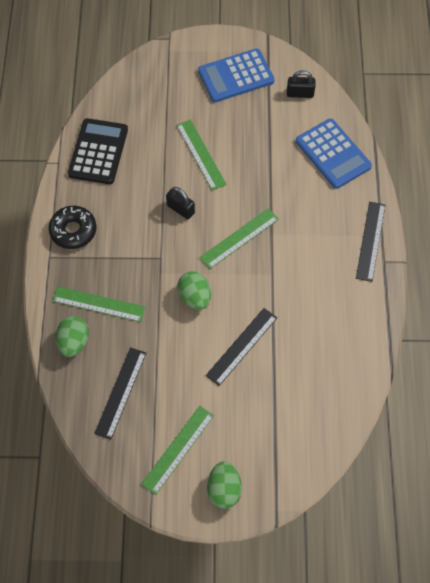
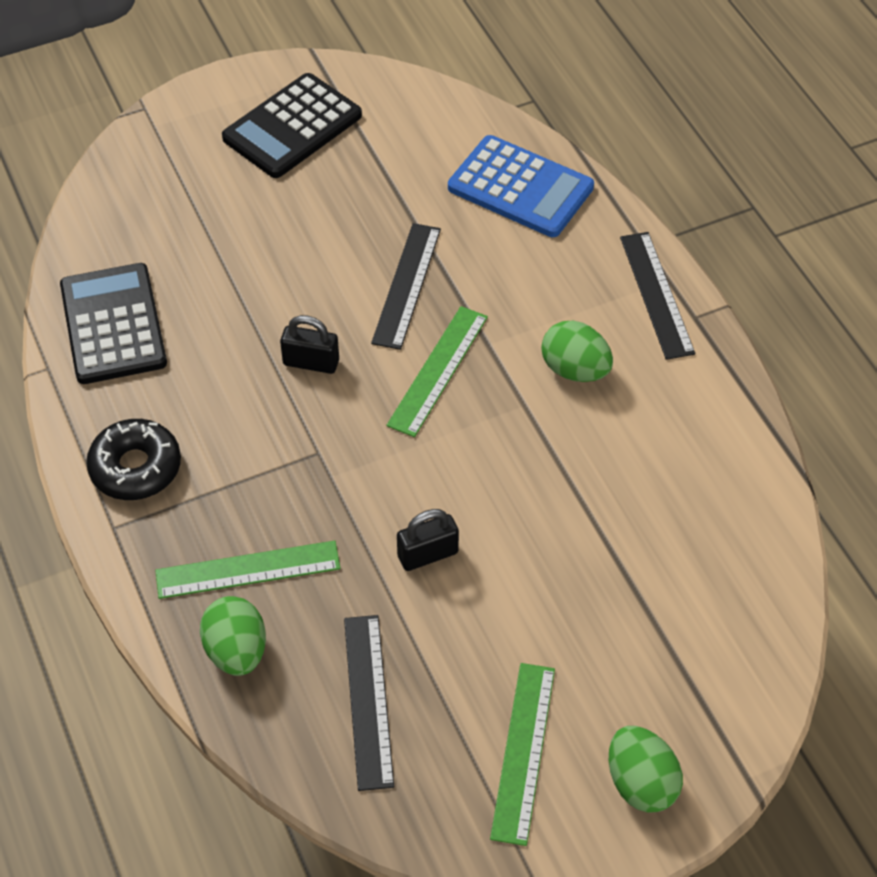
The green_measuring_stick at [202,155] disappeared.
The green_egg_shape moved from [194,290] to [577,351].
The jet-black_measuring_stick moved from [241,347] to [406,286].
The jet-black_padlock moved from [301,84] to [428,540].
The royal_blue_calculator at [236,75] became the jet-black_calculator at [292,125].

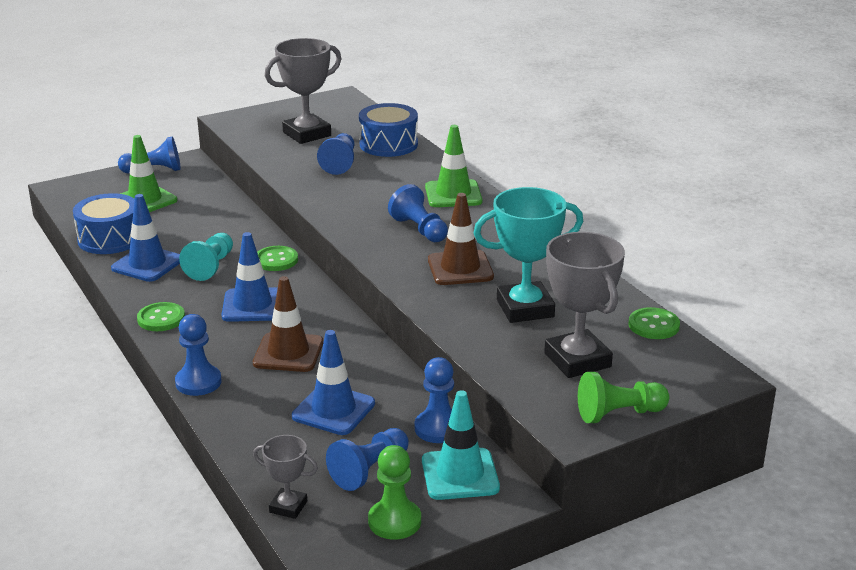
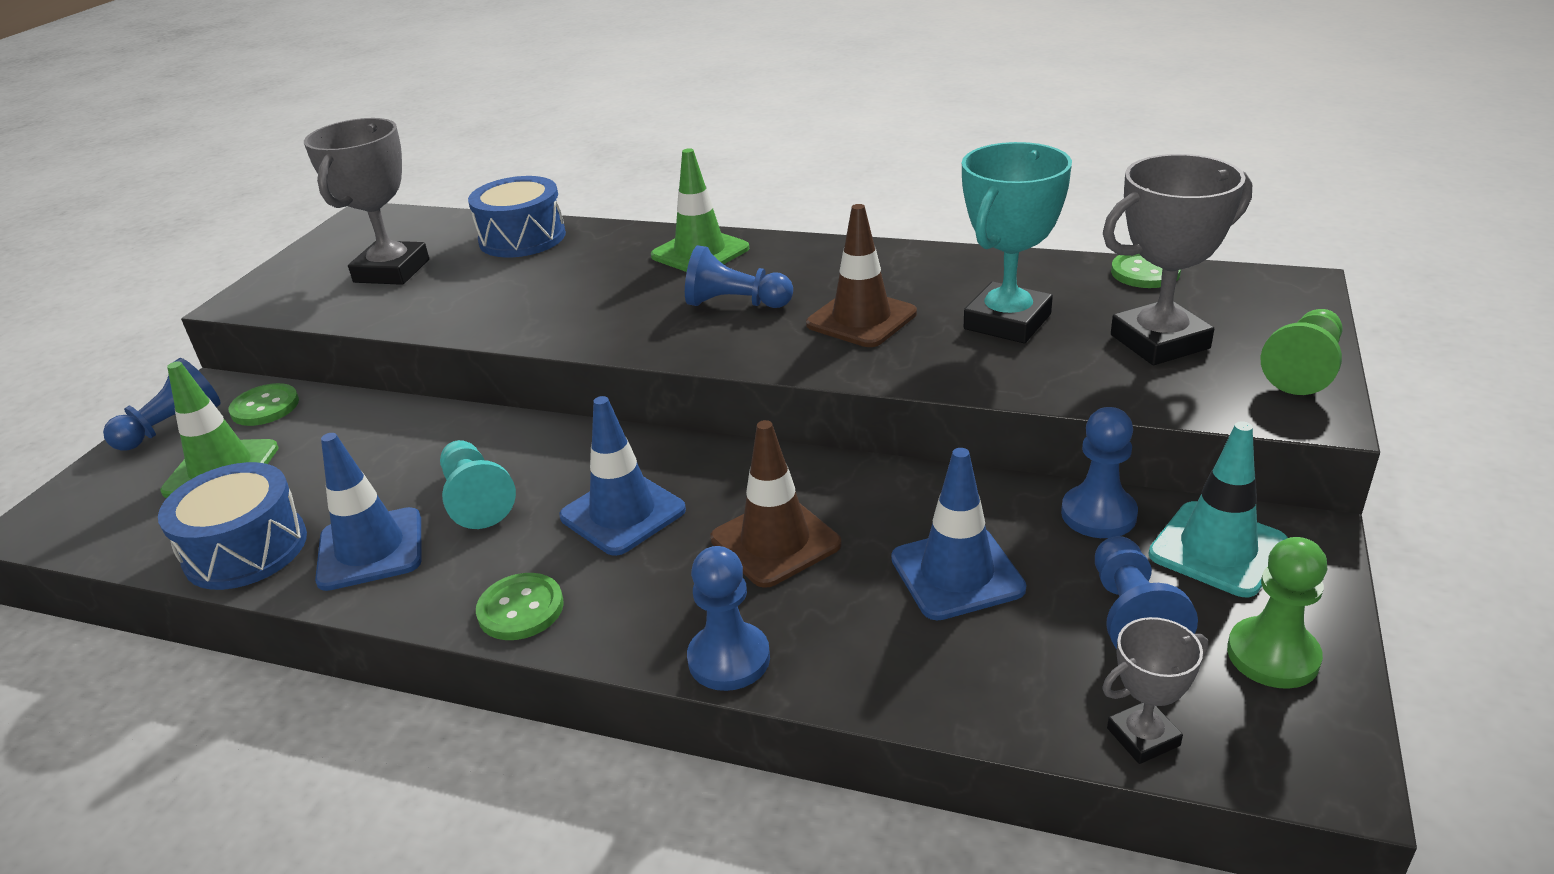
The royal_blue_game_pawn at [335,154] disappeared.
The green_sewing_button moved from [277,258] to [264,404].
The gray_trophy at [584,305] turned 45 degrees counterclockwise.

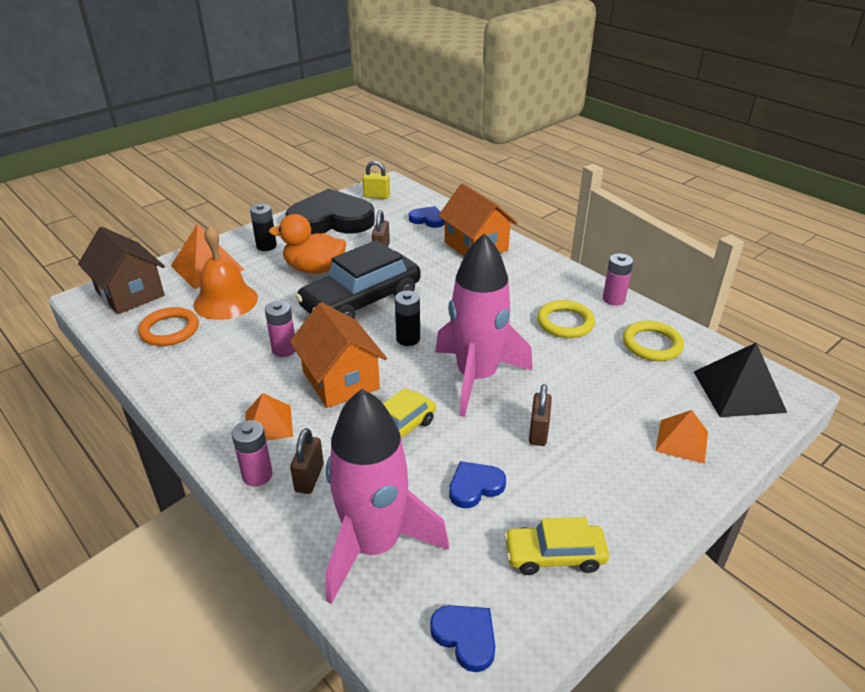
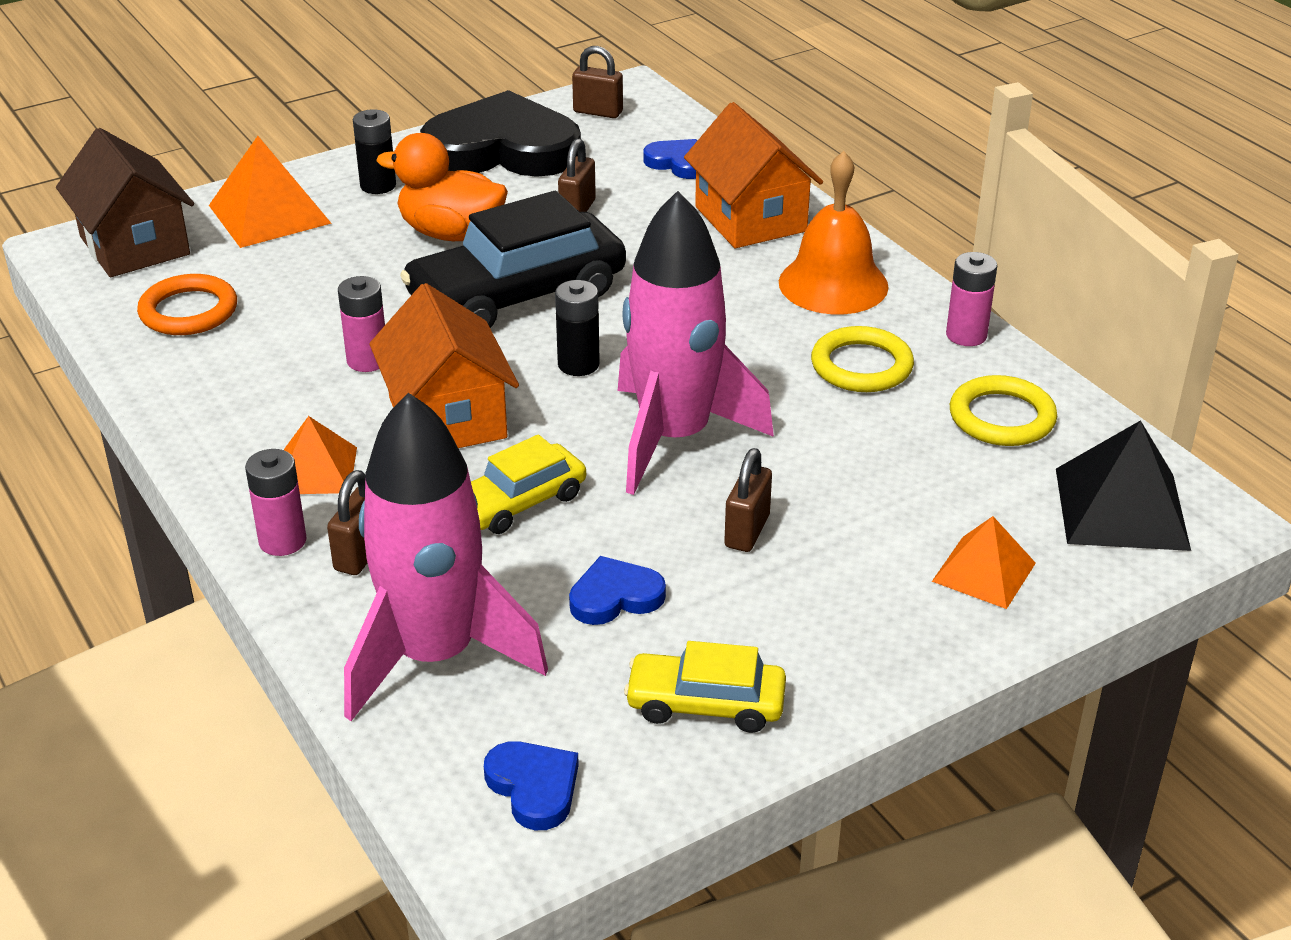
The orange_hand_bell moved from [225,272] to [834,232].
The golden_padlock at [376,180] became the brown_padlock at [597,82].

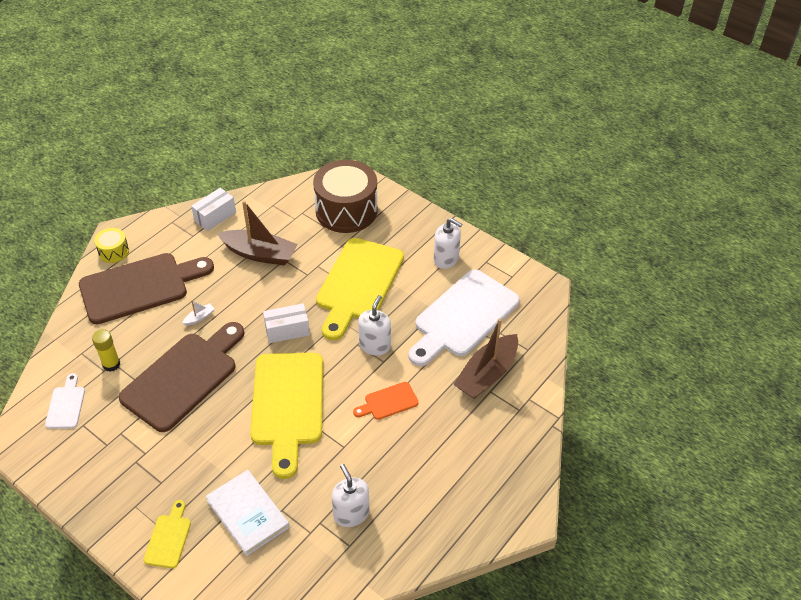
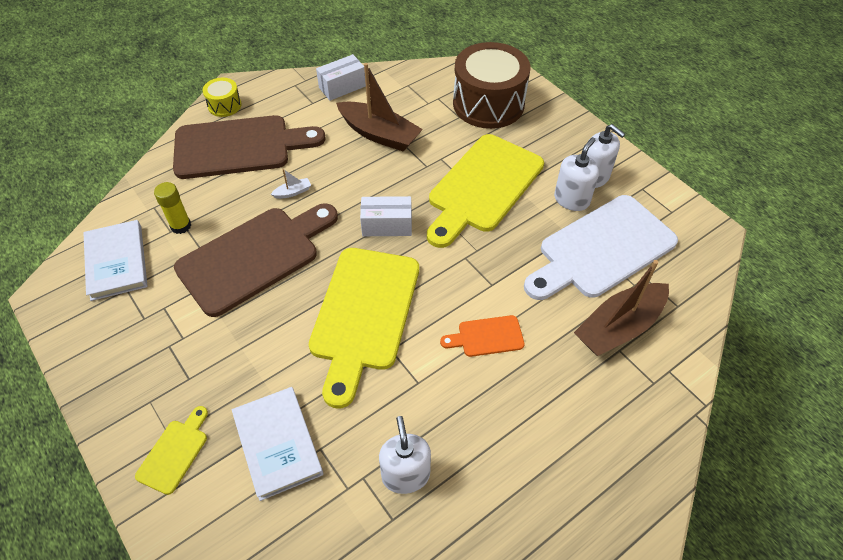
The white_pump_bottle moved from [374,325] to [576,174].
The white_chopping_board at [65,401] was replaced by the white_book at [115,260].

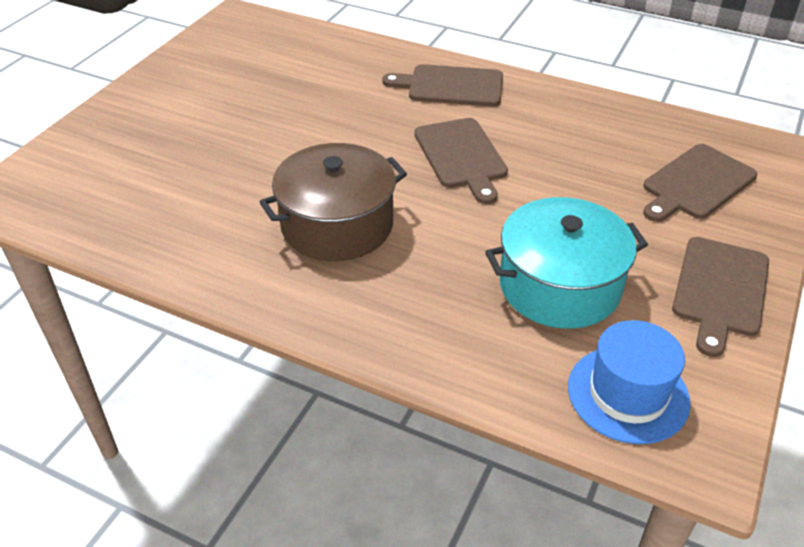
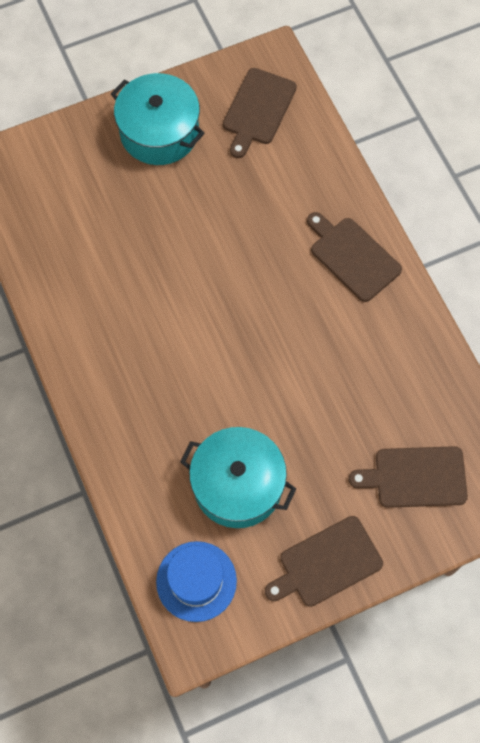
The brown_cooking_pot at [333,202] disappeared.
The teal_cooking_pot at [158,119] appeared.
The brown_chopping_board moved from [461,161] to [260,113].

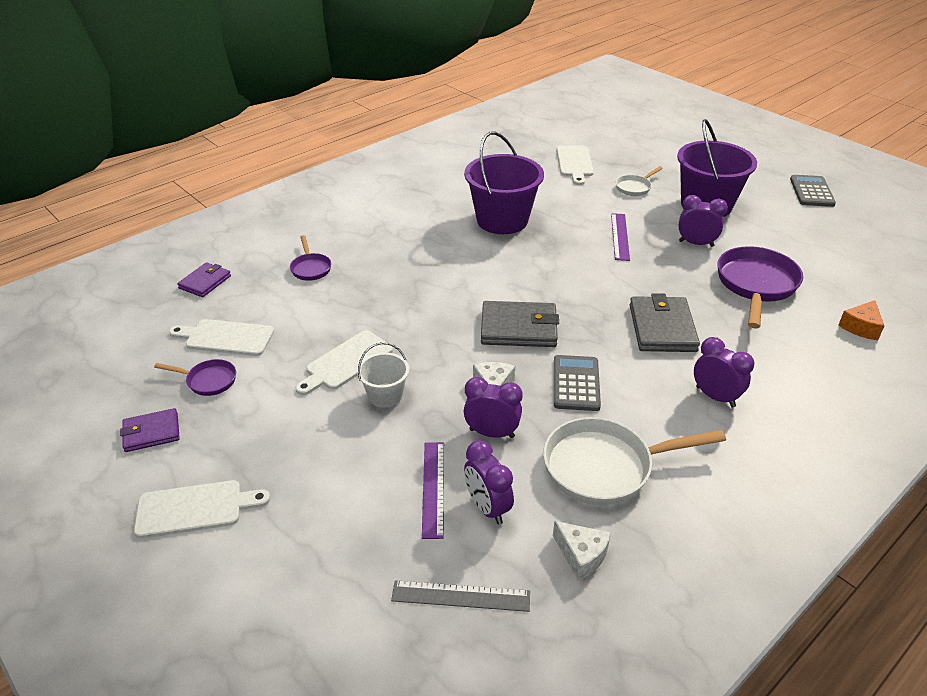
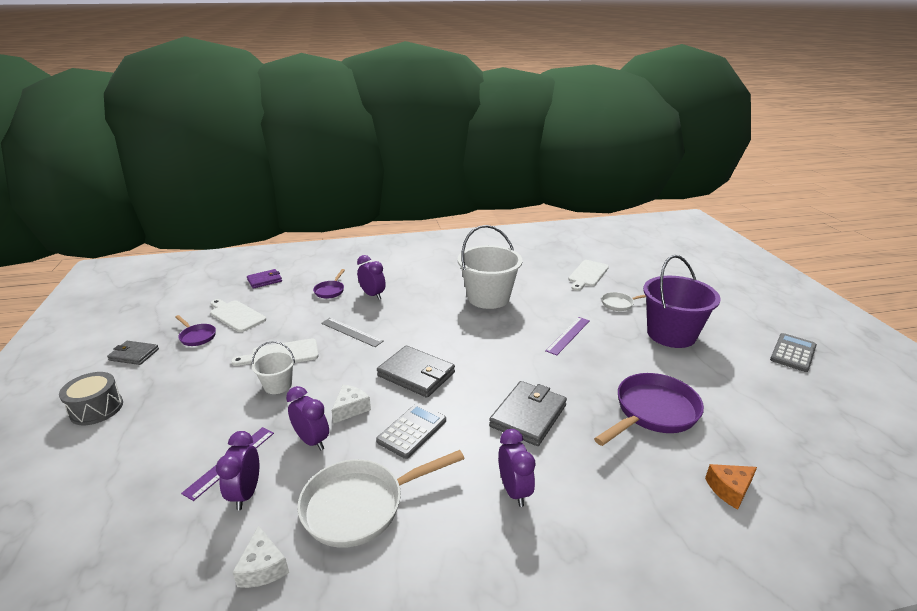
The gray_measuring_stick moved from [460,596] to [352,332].
The purple_clock moved from [703,221] to [371,277].
The white_chopping_board at [202,509] was replaced by the gray_snare_drum at [91,398].
The purple_wallet at [150,430] became the gray_wallet at [133,353].
The purple_bucket at [504,182] became the white_bucket at [490,267].
The white_pan at [634,461] turned 45 degrees counterclockwise.

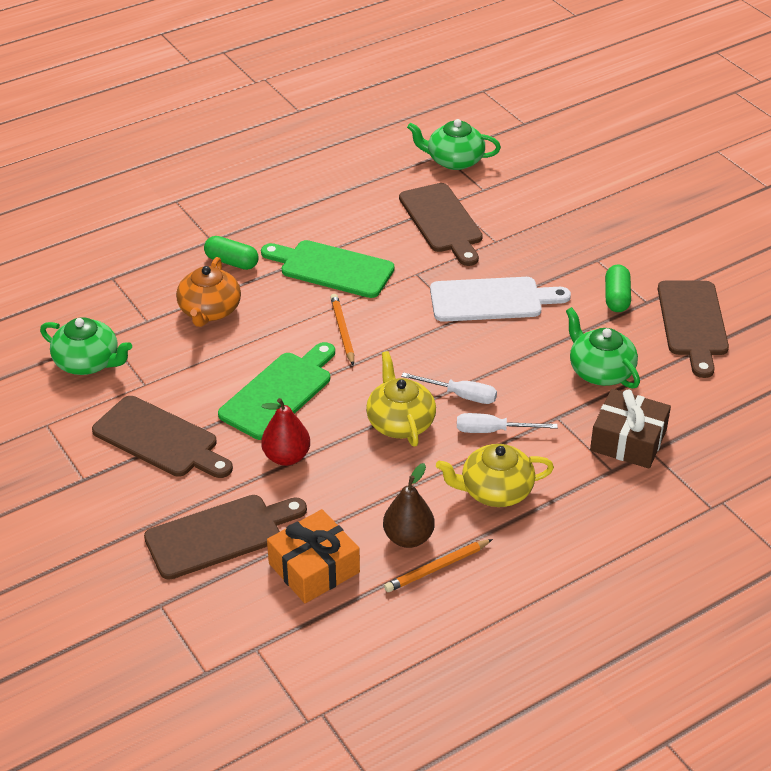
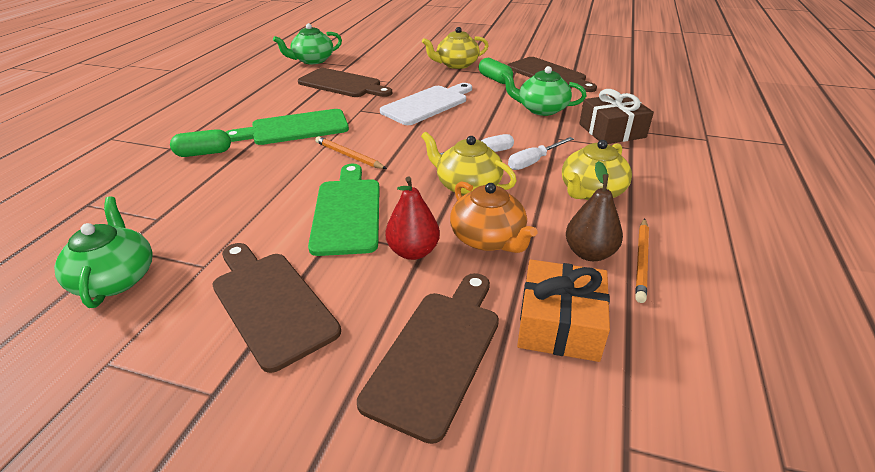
The golden_tea_pot at [455,48] appeared.
The orange_tea_pot moved from [208,292] to [493,217].
The green_tea_pot at [86,346] turned 90 degrees counterclockwise.
The brown_chopping_board at [162,437] turned 120 degrees counterclockwise.

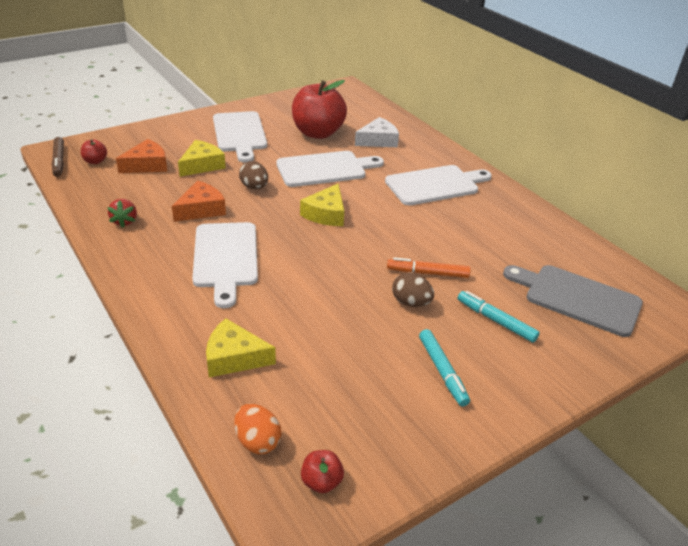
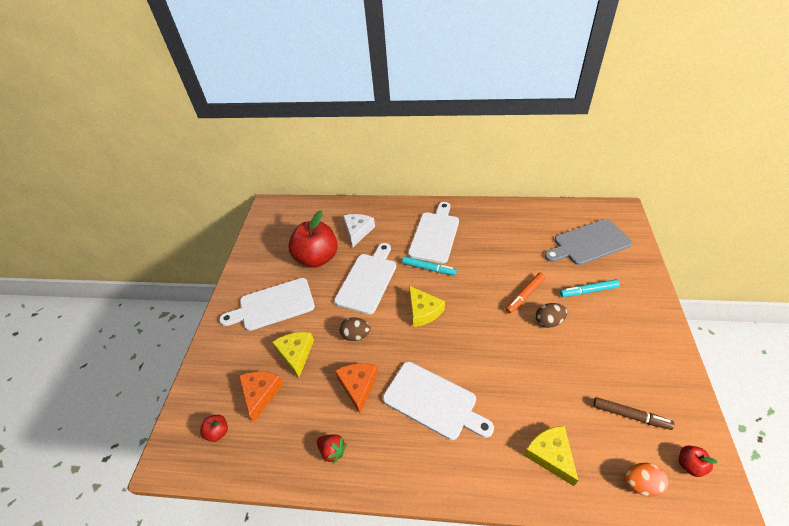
The brown_felt_pen moved from [58,157] to [634,413].
The teal_felt_pen moved from [444,368] to [429,266].
The golden_cheese_wedge at [241,347] turned 105 degrees clockwise.
The white_chopping_board at [240,137] turned 135 degrees clockwise.

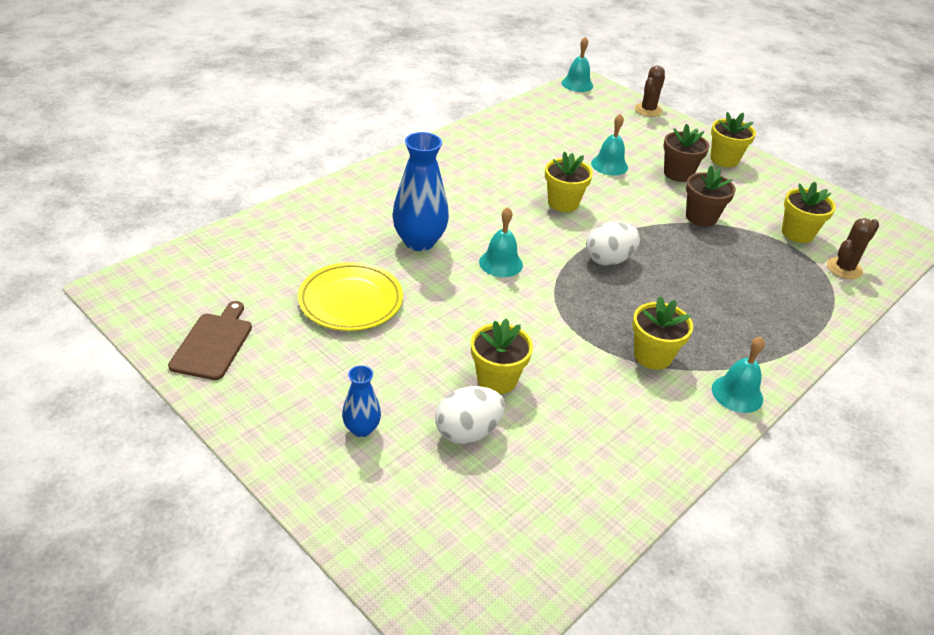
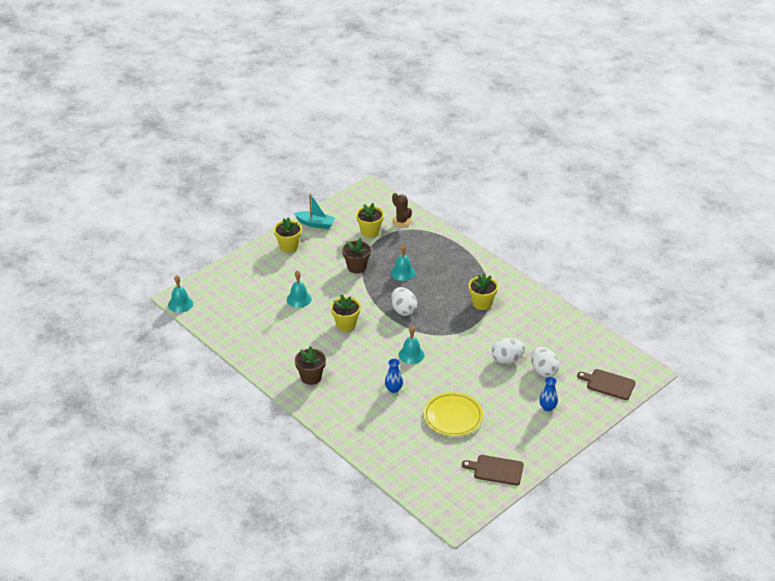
The brown_prickly_plant at [650,91] disappeared.
The teal_toy_boat at [314,211] appeared.
The brown_chopping_board at [606,384] appeared.
The brown_potted_plant moved from [686,153] to [310,365].
The teal_hand_bell moved from [738,375] to [403,262].
The golden_potted_plant at [502,356] was replaced by the white_egg_shape at [508,351].
The royal_blue_vase at [420,191] changed to 0.54 times the size.

